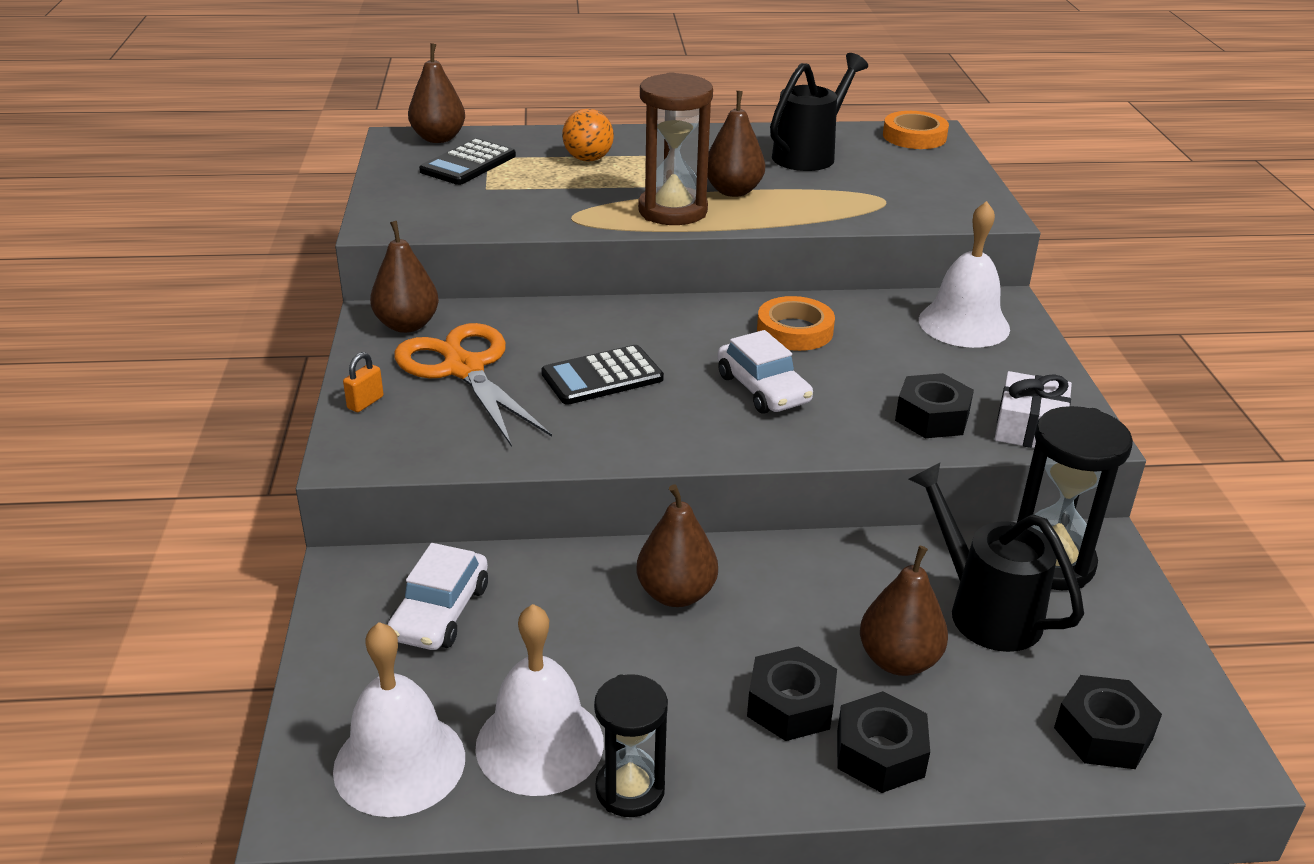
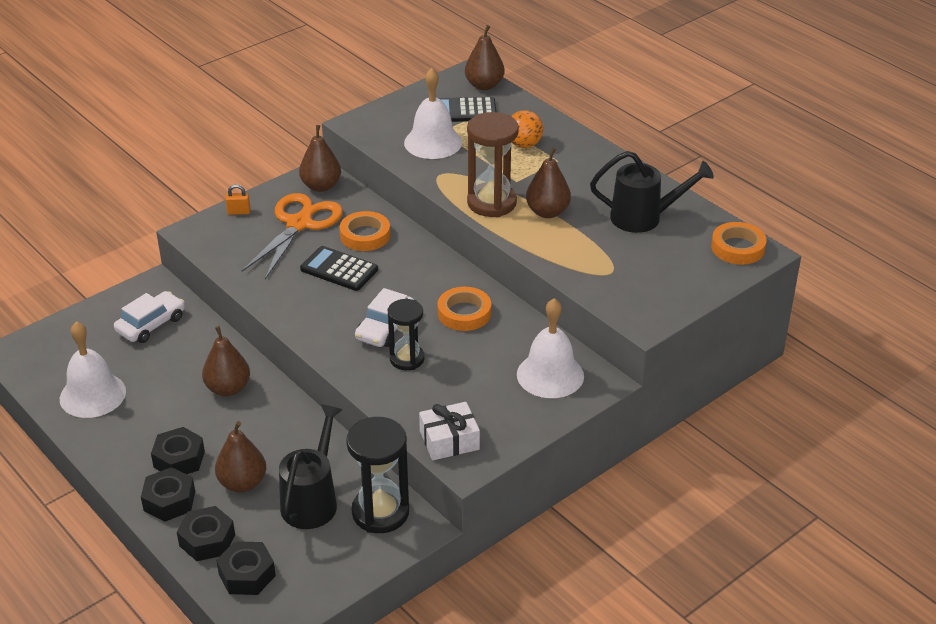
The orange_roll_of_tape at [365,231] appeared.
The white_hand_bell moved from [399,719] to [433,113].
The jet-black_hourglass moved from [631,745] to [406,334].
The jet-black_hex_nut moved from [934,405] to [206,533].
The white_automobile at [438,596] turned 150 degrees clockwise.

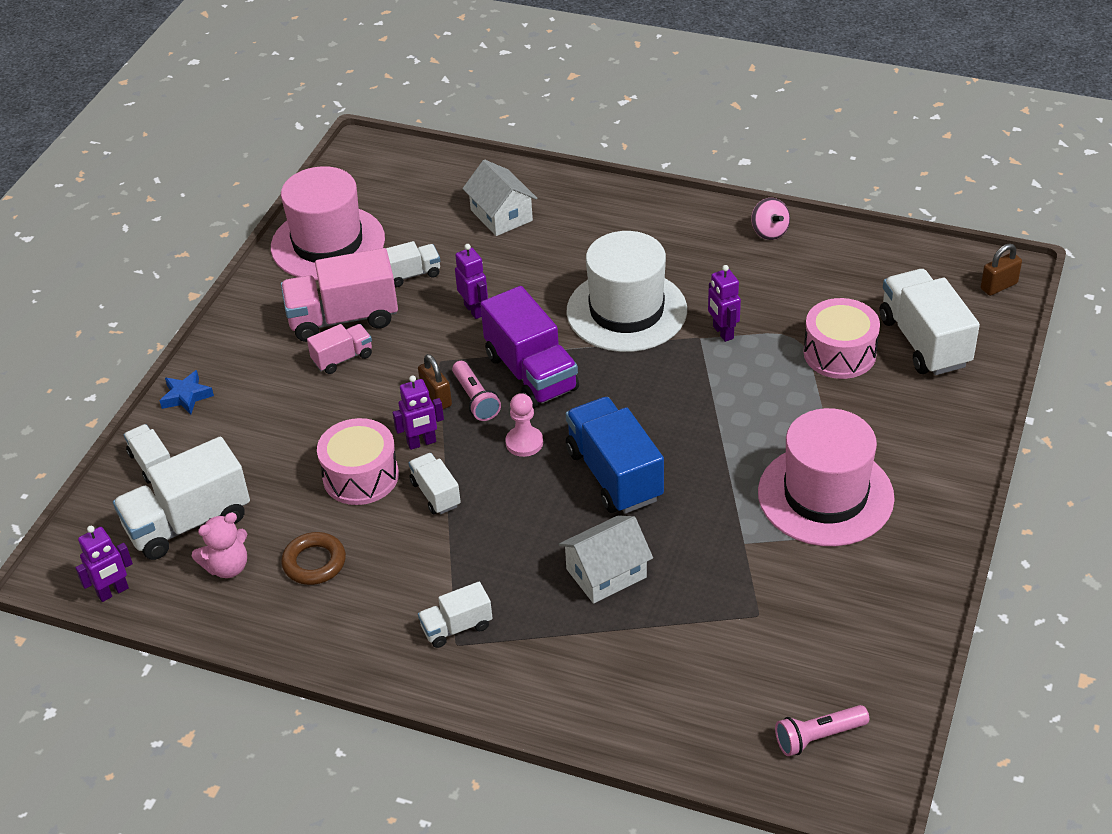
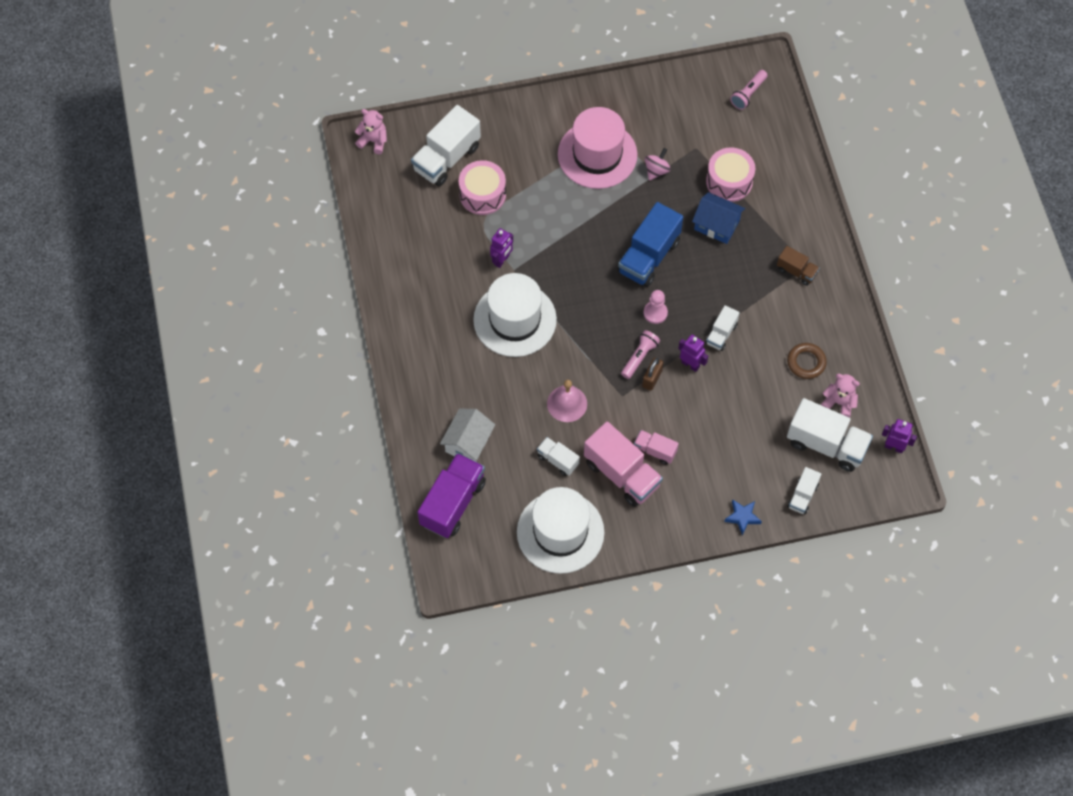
The pink_snare_drum moved from [358,461] to [730,174].
The purple_truck moved from [529,347] to [452,495].
The pink_spinning_top moved from [770,219] to [658,164].
The purple_robot at [471,281] was replaced by the pink_hand_bell at [567,401].
The brown_padlock at [1001,270] was replaced by the pink_stuffed_bear at [371,131].
The pink_top_hat at [328,223] became the white_top_hat at [561,530].
The white_truck at [455,615] became the brown_truck at [798,266].
The white_house at [606,559] became the royal_blue_house at [718,218].
The pink_flashlight at [822,730] turned 90 degrees clockwise.

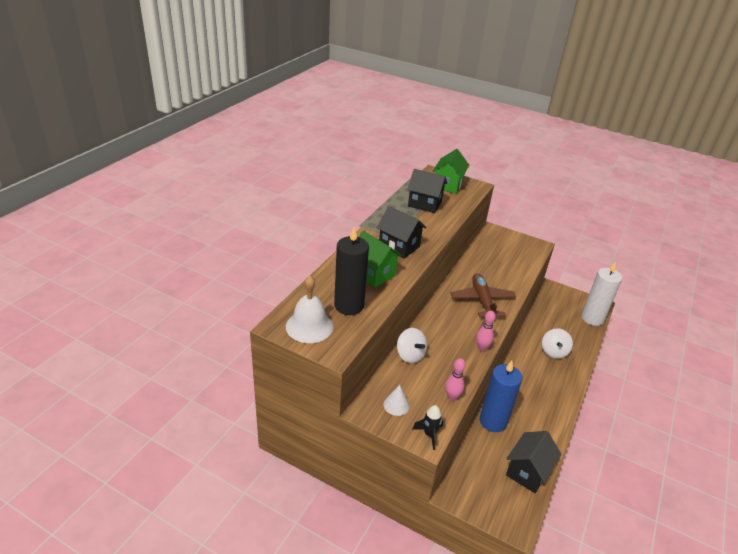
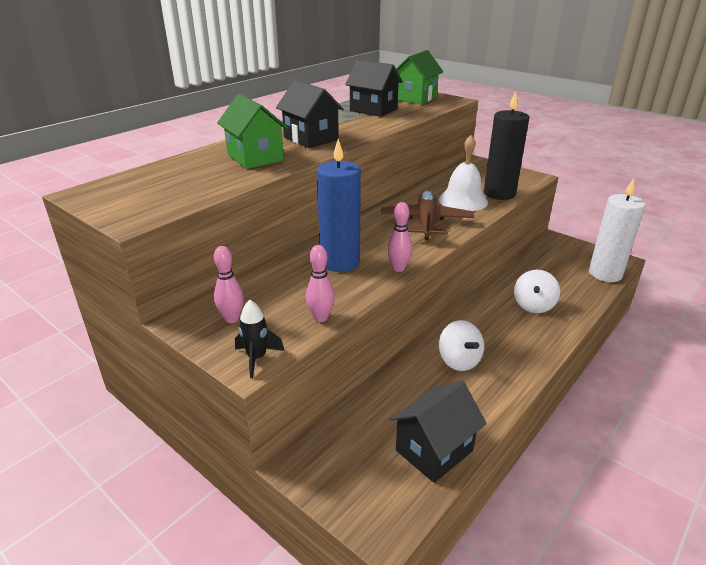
The white_hand_bell moved from [309,309] to [463,173].
The jet-black_pillar_candle moved from [351,271] to [506,145].
The white_spinning_top moved from [412,345] to [461,345].
The royal_blue_pillar_candle moved from [501,396] to [339,205].
The white_cone_shape at [396,400] was replaced by the pink_tenpin at [229,284].

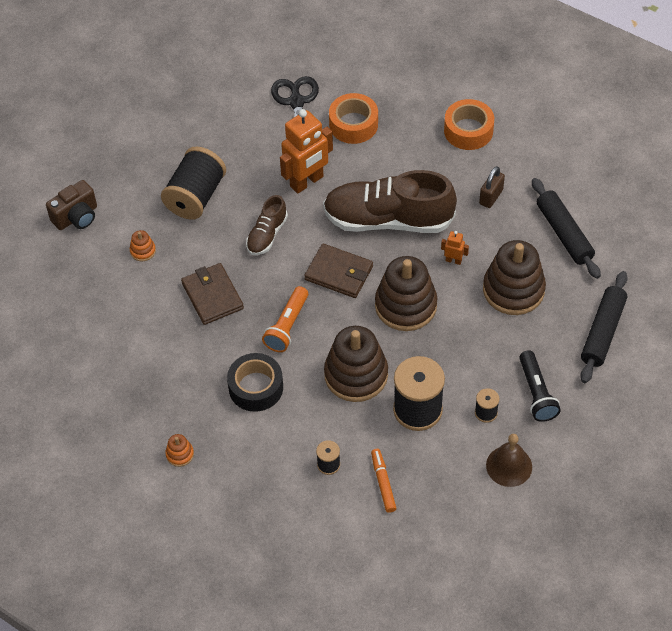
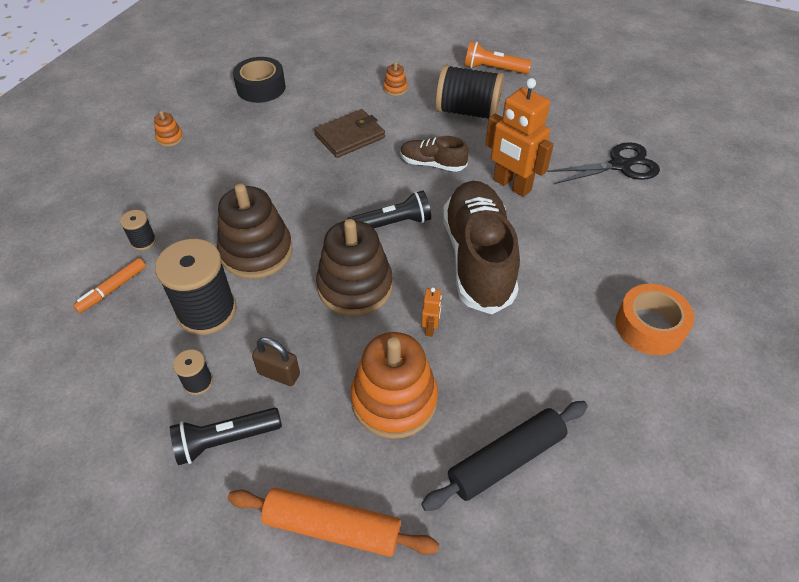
The brown_photo_camera at [71,205] disappeared.
The orange_roll_of_tape at [353,118] disappeared.
The brown_hand_bell at [509,460] disappeared.
The jet-black_roll_of_tape moved from [255,382] to [259,80].
The orange_flashlight moved from [285,319] to [498,57].
The brown_padlock moved from [492,187] to [276,361].
The brown_wallet at [338,271] was replaced by the jet-black_flashlight at [389,209].
The brown_stacking_rings at [514,277] became the orange_stacking_rings at [394,385].
The jet-black_pastry_roller at [604,327] became the orange_pastry_roller at [333,522].
The orange_felt_pen at [383,481] turned 150 degrees clockwise.

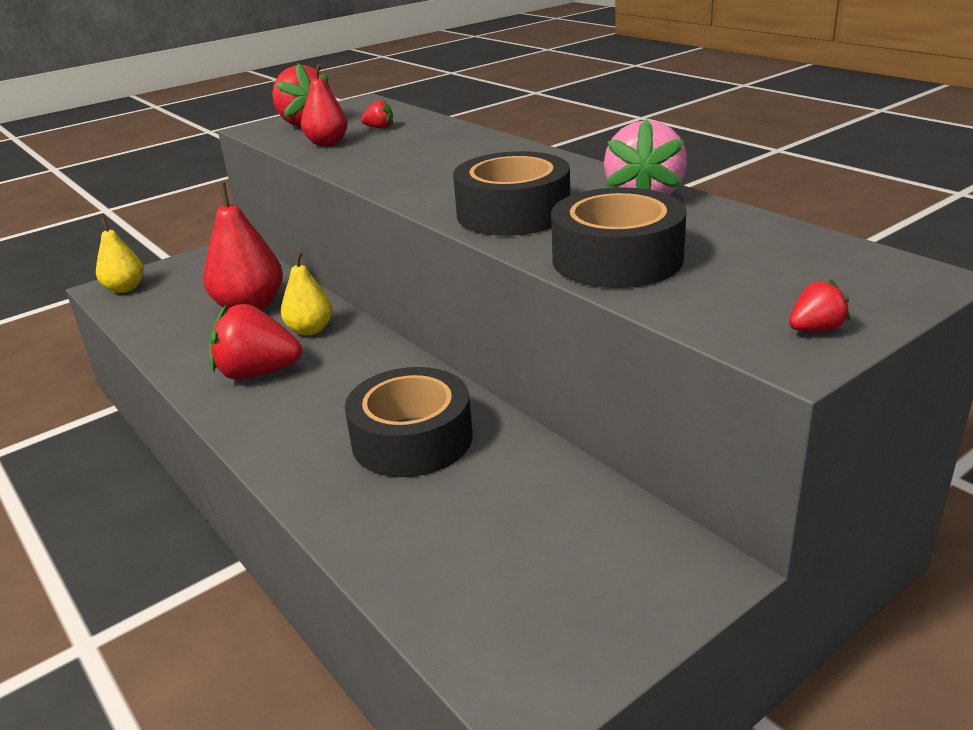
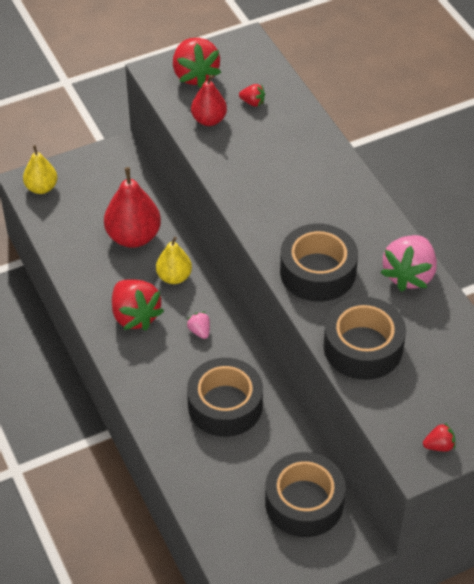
The pink_toy_strawberry at [198,325] appeared.
The jet-black_roll_of_tape at [305,494] appeared.
The red_toy_strawberry at [255,342] turned 135 degrees counterclockwise.

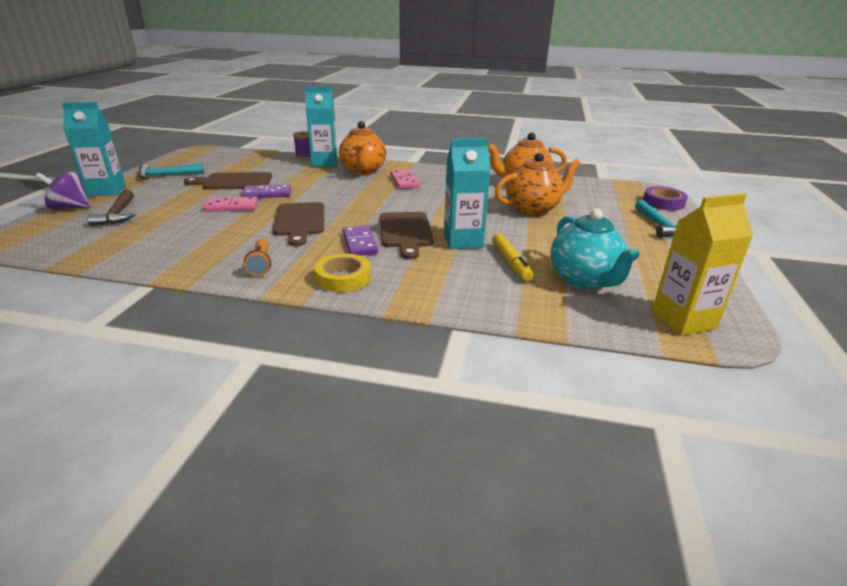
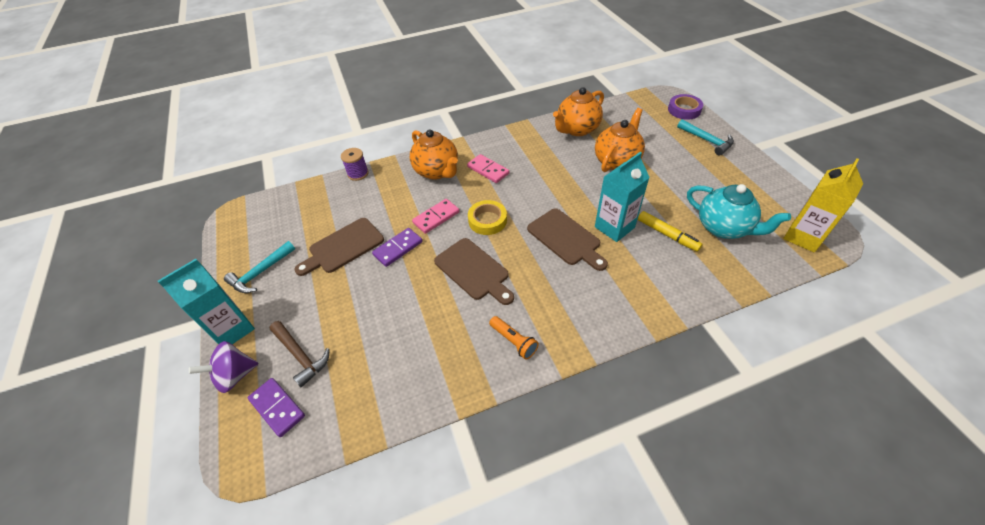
The teal_carton at [321,127] disappeared.
The pink_domino_tile moved from [231,204] to [436,216].
The golden_roll_of_tape moved from [343,273] to [487,217].
The purple_domino_tile moved from [360,240] to [276,407].

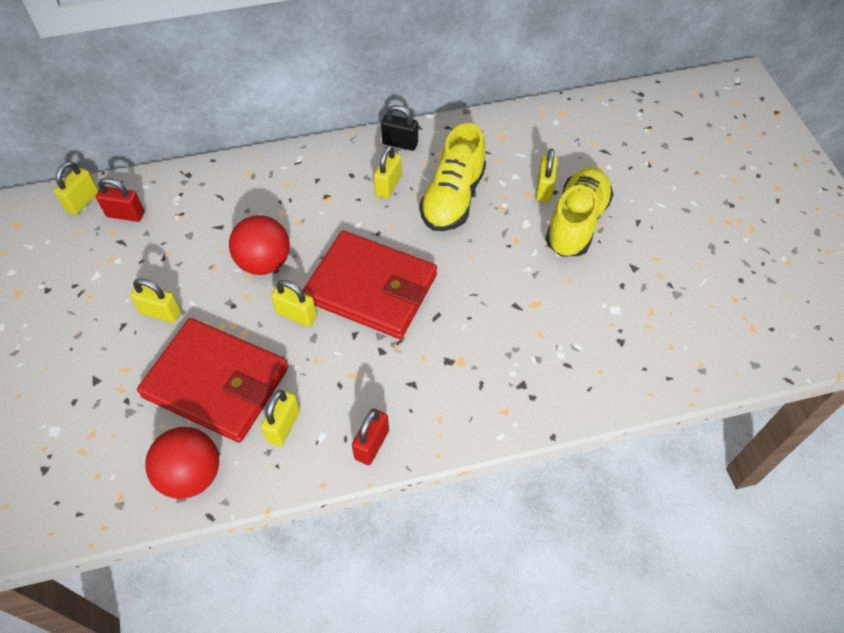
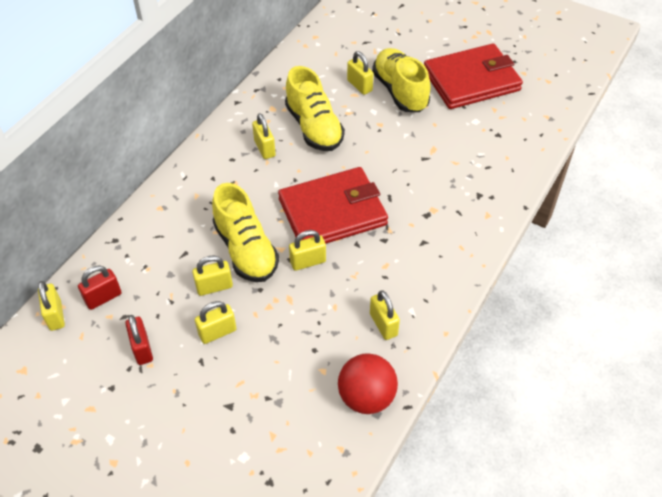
The jet-black_padlock at [399,128] disappeared.
The golden_padlock at [212,275] appeared.
The red_wallet moved from [212,380] to [473,76].
The red_padlock moved from [370,437] to [139,340].
The red_ball at [259,245] was replaced by the golden_sneaker at [245,232].

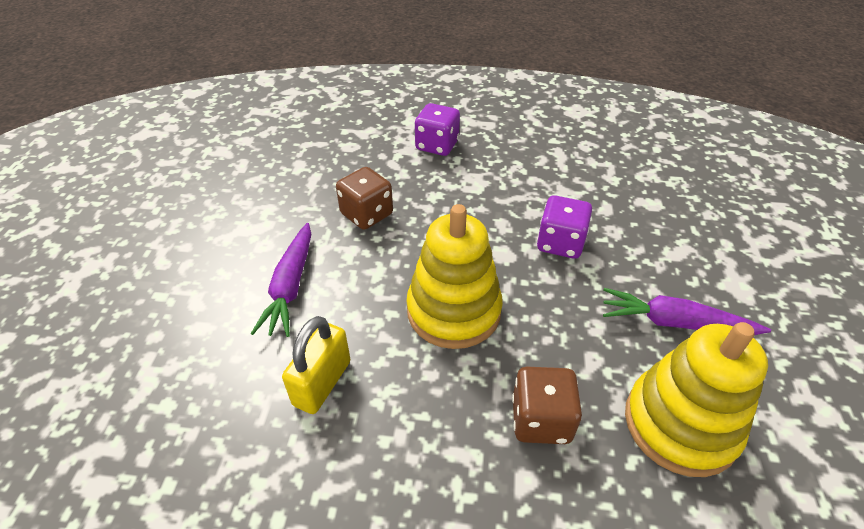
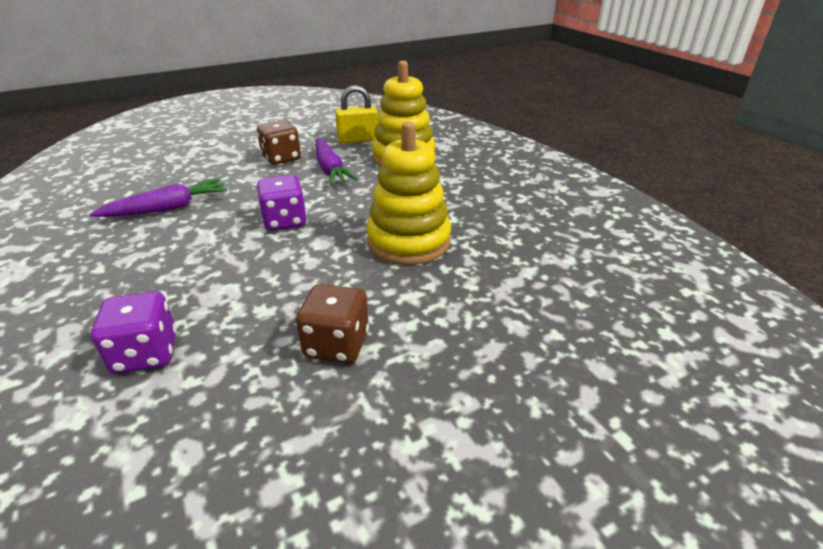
The purple_carrot moved from [281,280] to [158,197].
The golden_padlock moved from [316,365] to [356,114].
The brown_dice moved from [547,405] to [279,142].

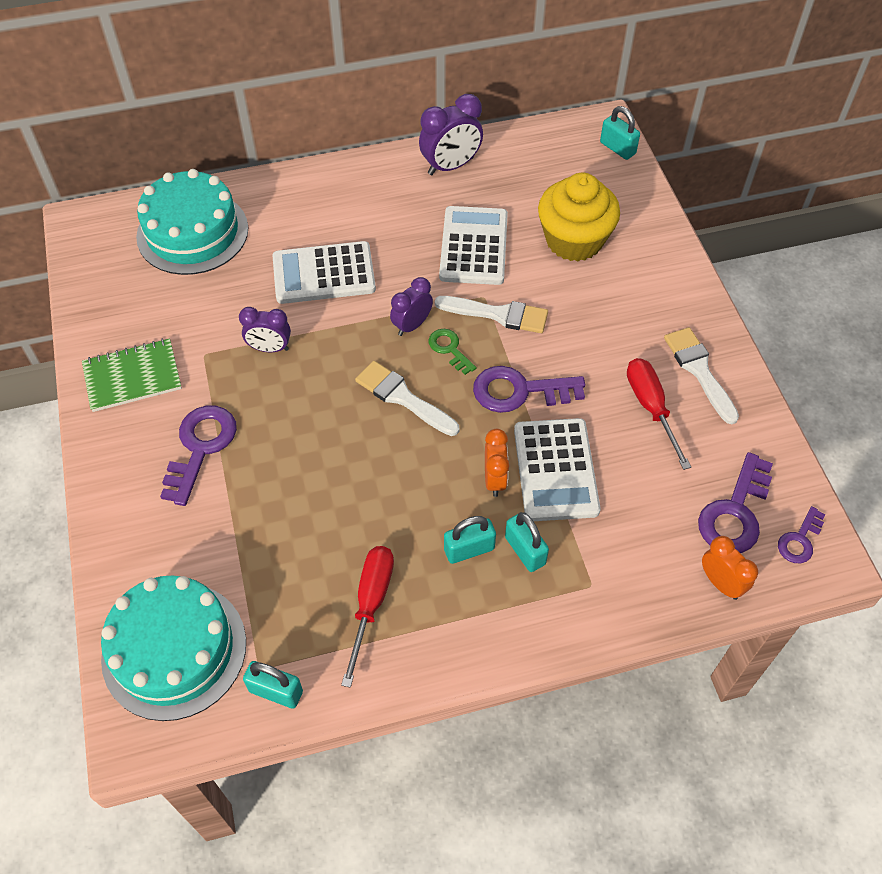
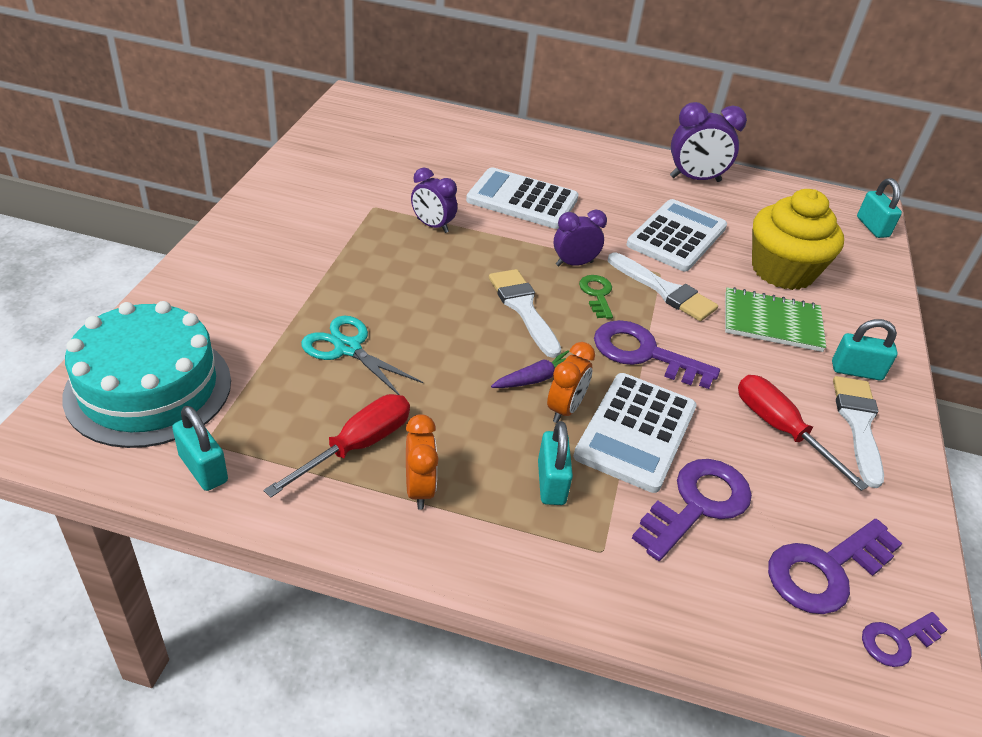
The teal_gateau at [192,222] disappeared.
The teal_shears at [362,355] appeared.
The purple_carrot at [530,369] appeared.
The green_exercise_book moved from [132,375] to [775,319].
The purple_door_key moved from [198,455] to [692,510].
The teal_padlock moved from [470,540] to [865,349].
The orange_clock moved from [730,568] to [422,462].
The red_hand_screwdriver at [659,414] turned 45 degrees counterclockwise.

